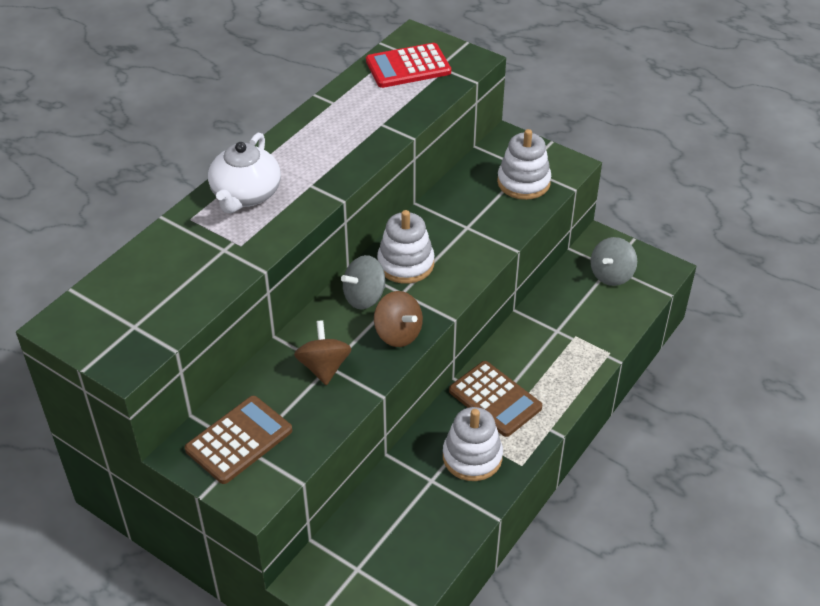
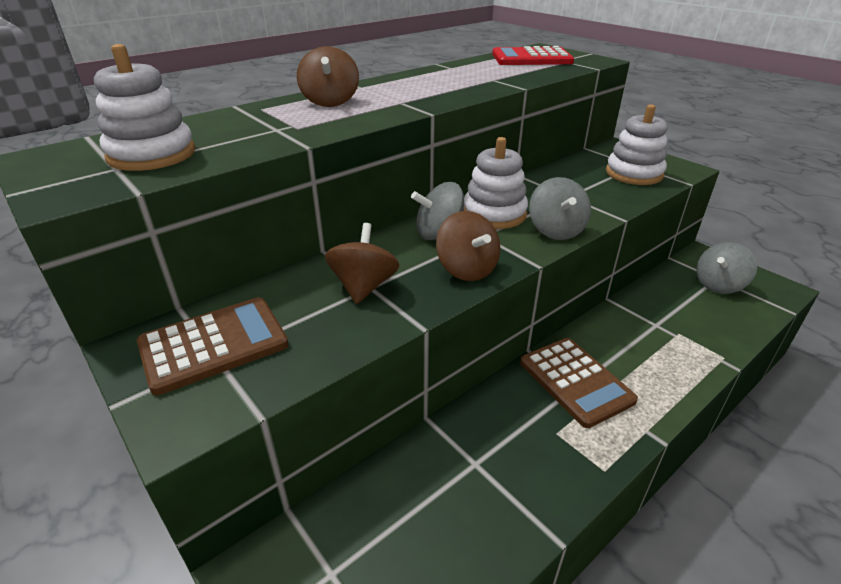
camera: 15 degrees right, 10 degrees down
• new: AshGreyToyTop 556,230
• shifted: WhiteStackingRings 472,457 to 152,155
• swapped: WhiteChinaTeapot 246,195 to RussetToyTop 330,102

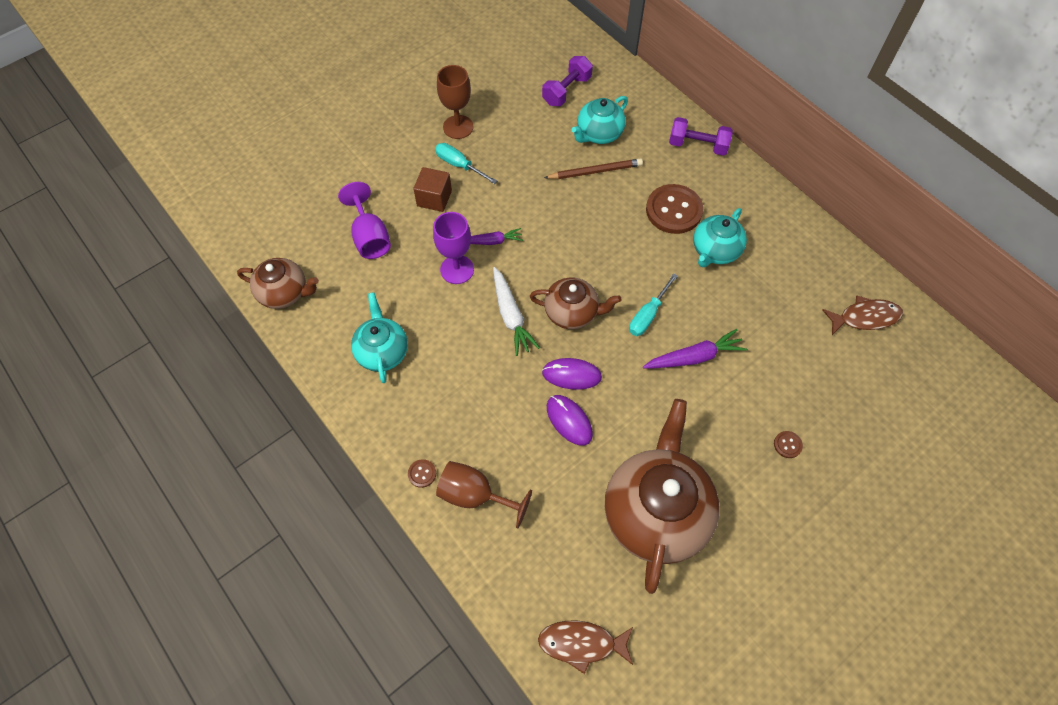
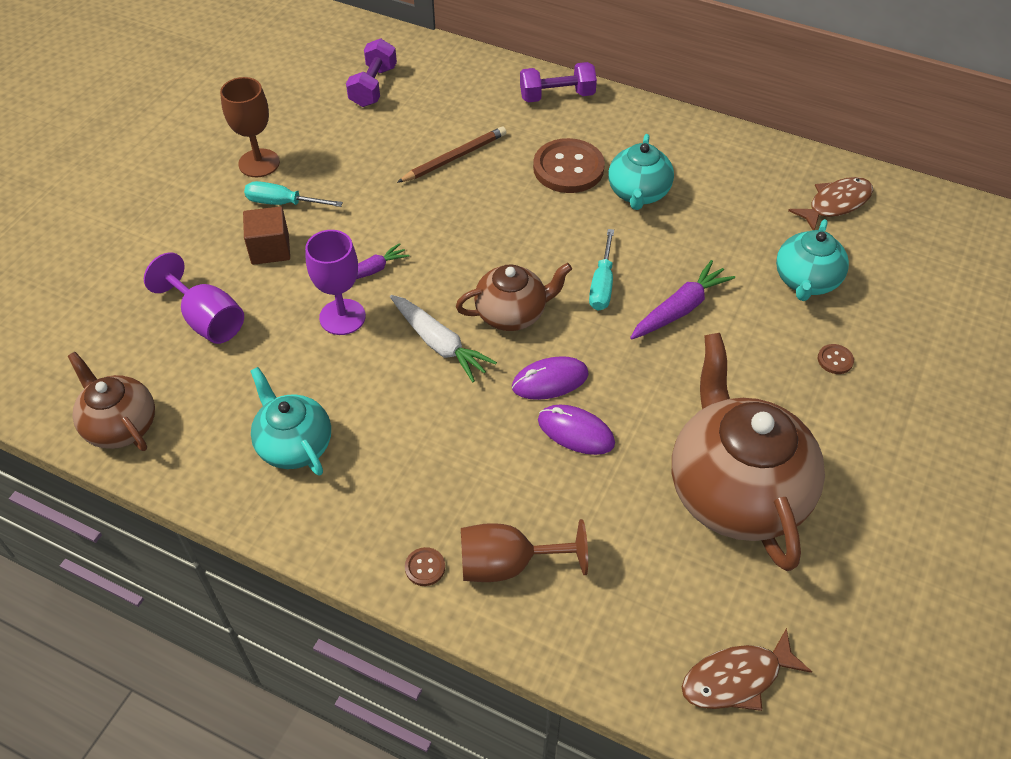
camera: 25 degrees left, 10 degrees down
• shifted: TurquoiseChinaTeapot 599,134 to 806,281
• rotated: RussetChinaTeapot 284,293 = 121,425 120 degrees counterclockwise

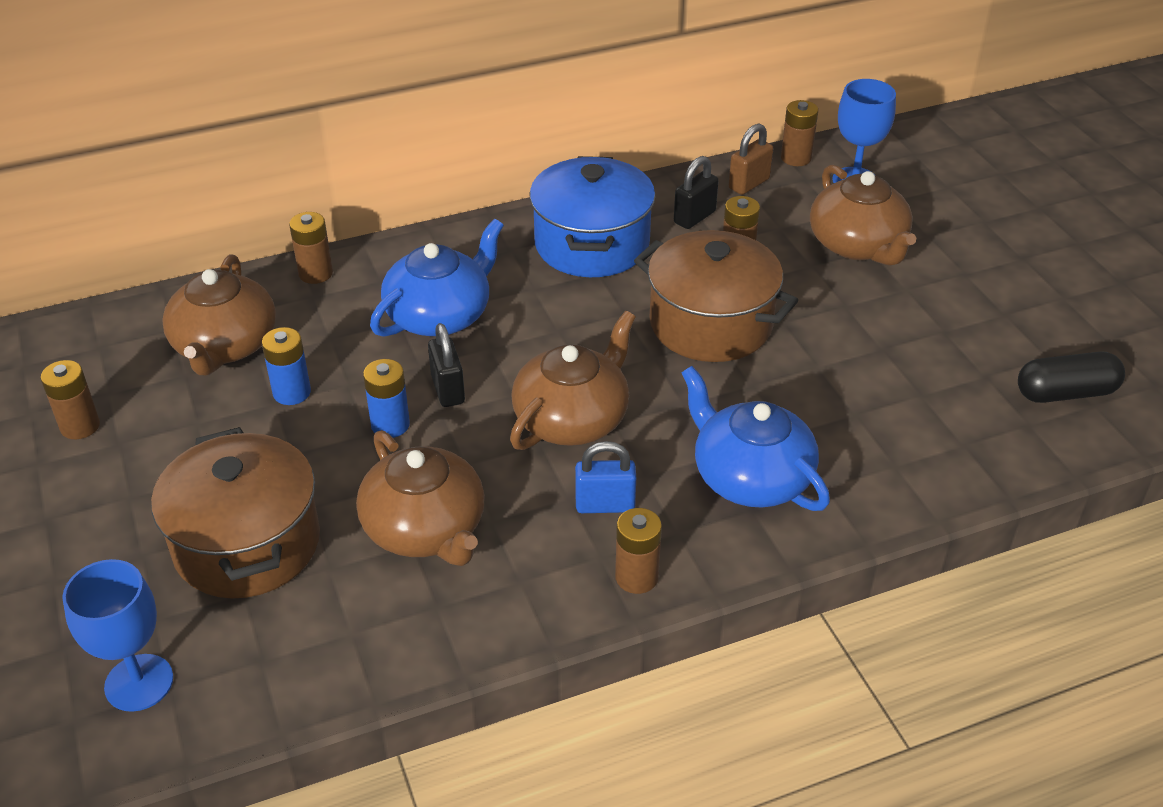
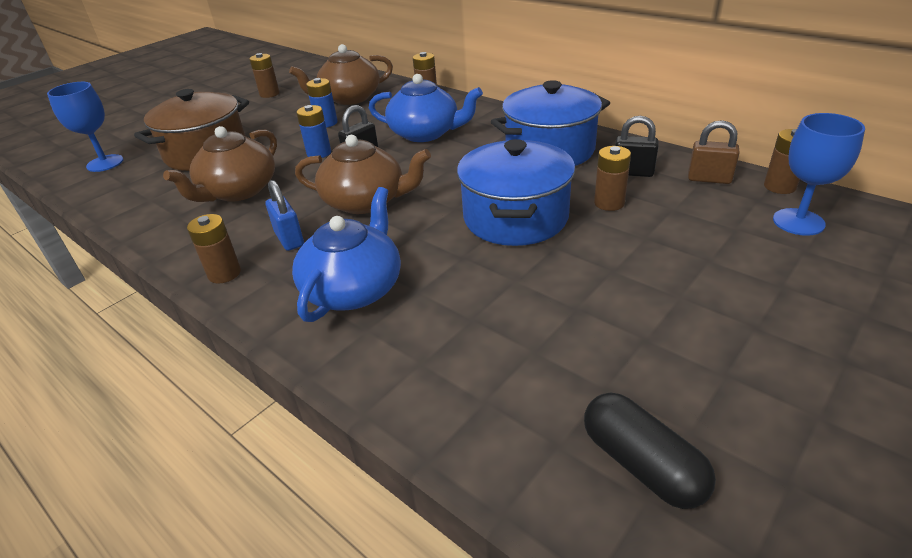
camera: 65 degrees right, 5 degrees down
• gone: RussetChinaTeapot 858,245
• repainted: RussetPot 710,324 to CobaltPot 515,217

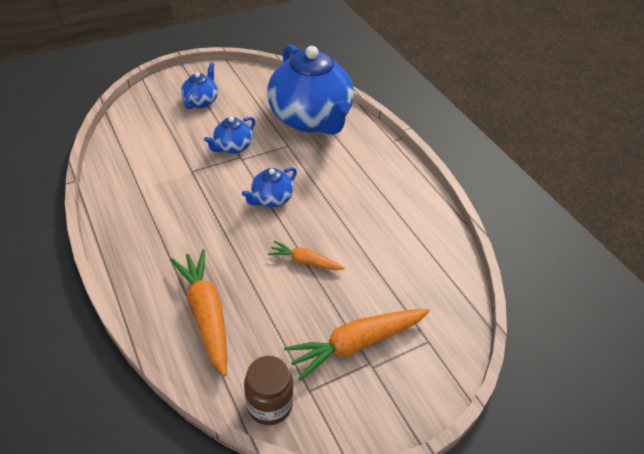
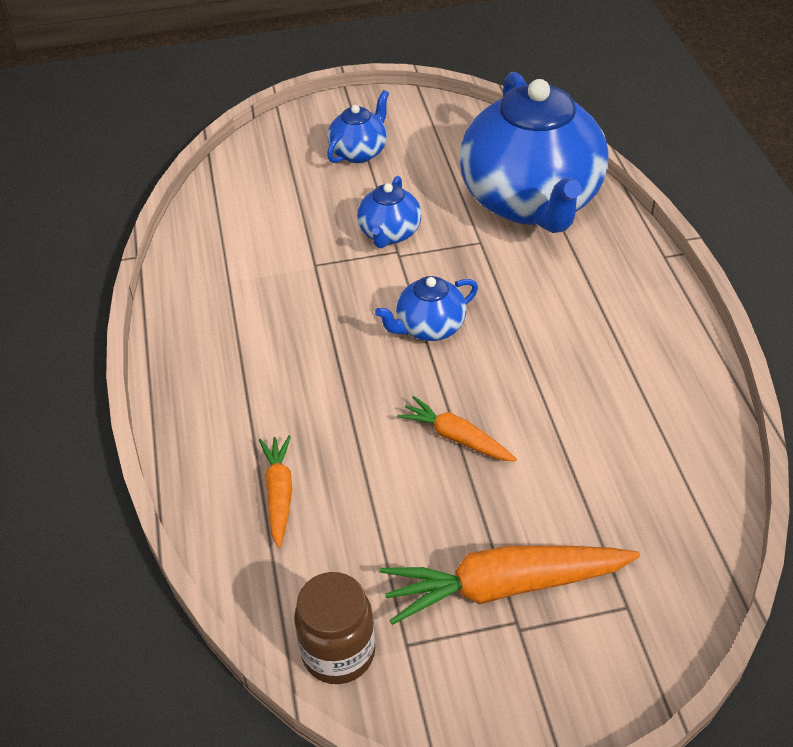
camera: 20 degrees right, 0 degrees up
• rotated: CobaltChinaTeapot 232,147 = 389,234 45 degrees counterclockwise
• scaled: OrangeColouredRootVegetable 206,314 = 279,494 x0.56

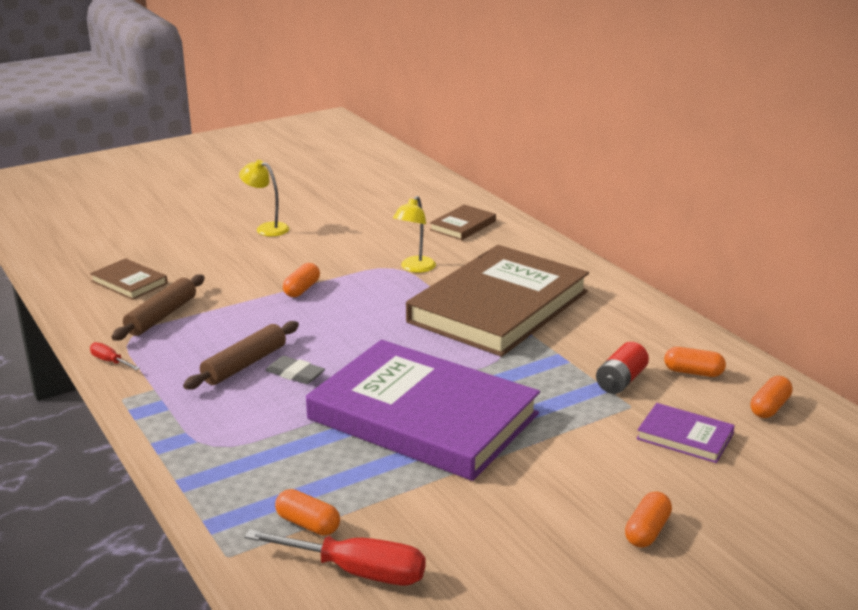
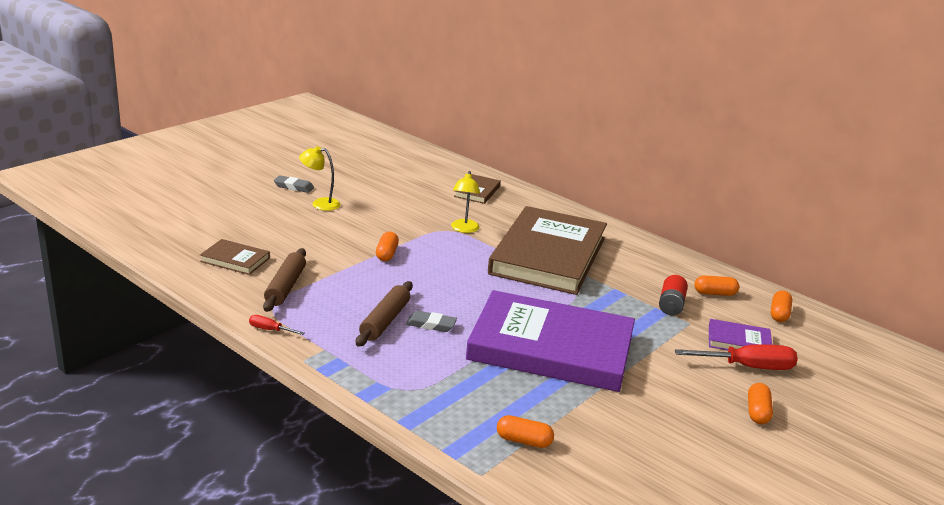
camera: 20 degrees left, 0 degrees up
• new: AshGreyGumEraser 294,187
• shifted: RedHandScrewdriver 356,571 to 747,367

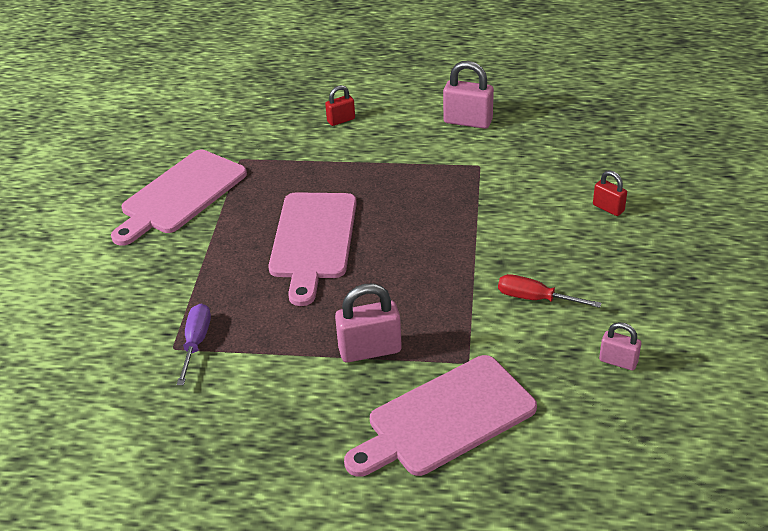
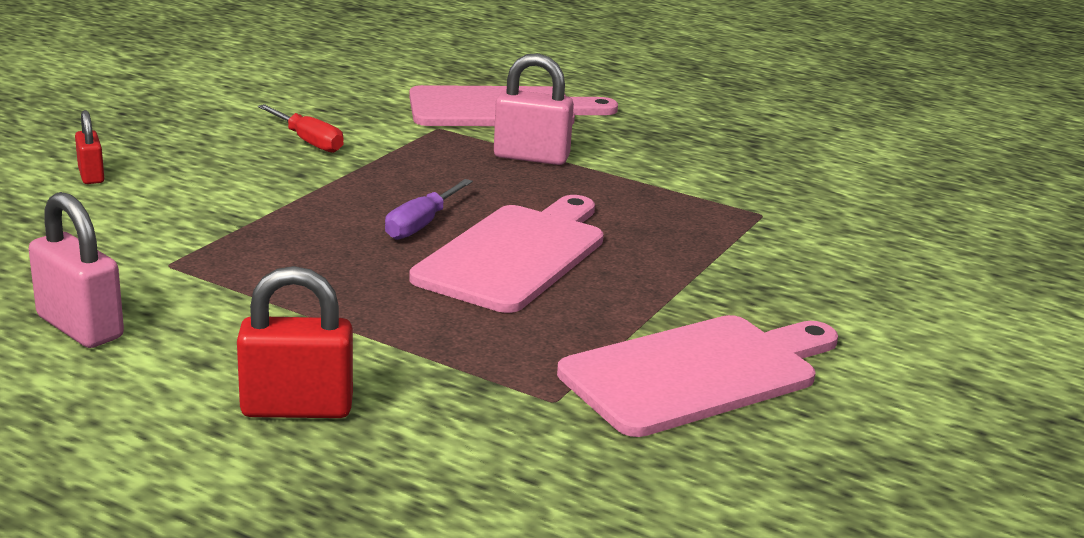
camera: 160 degrees left, 15 degrees down
• gone: RosePinkLock 618,361
• shifted: RoyalPurpleHandScrewdriver 196,342 to 421,225
• scaled: RedLock 341,120 = 297,408 x1.70

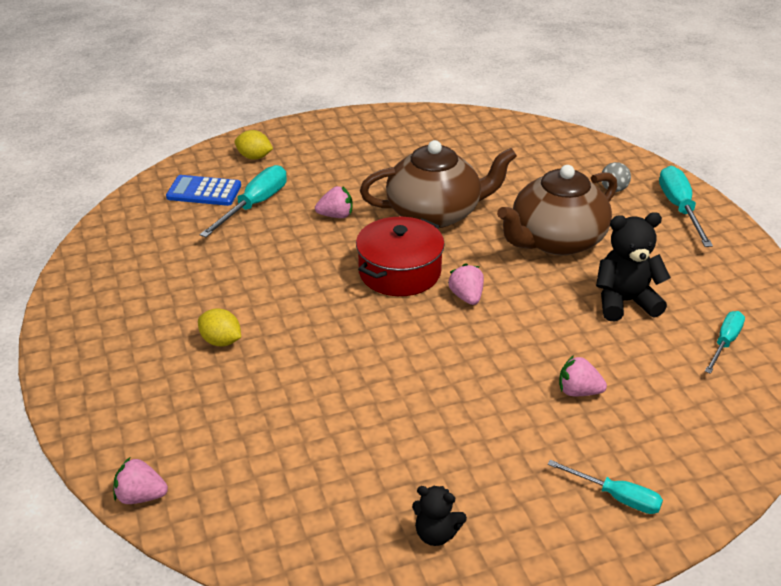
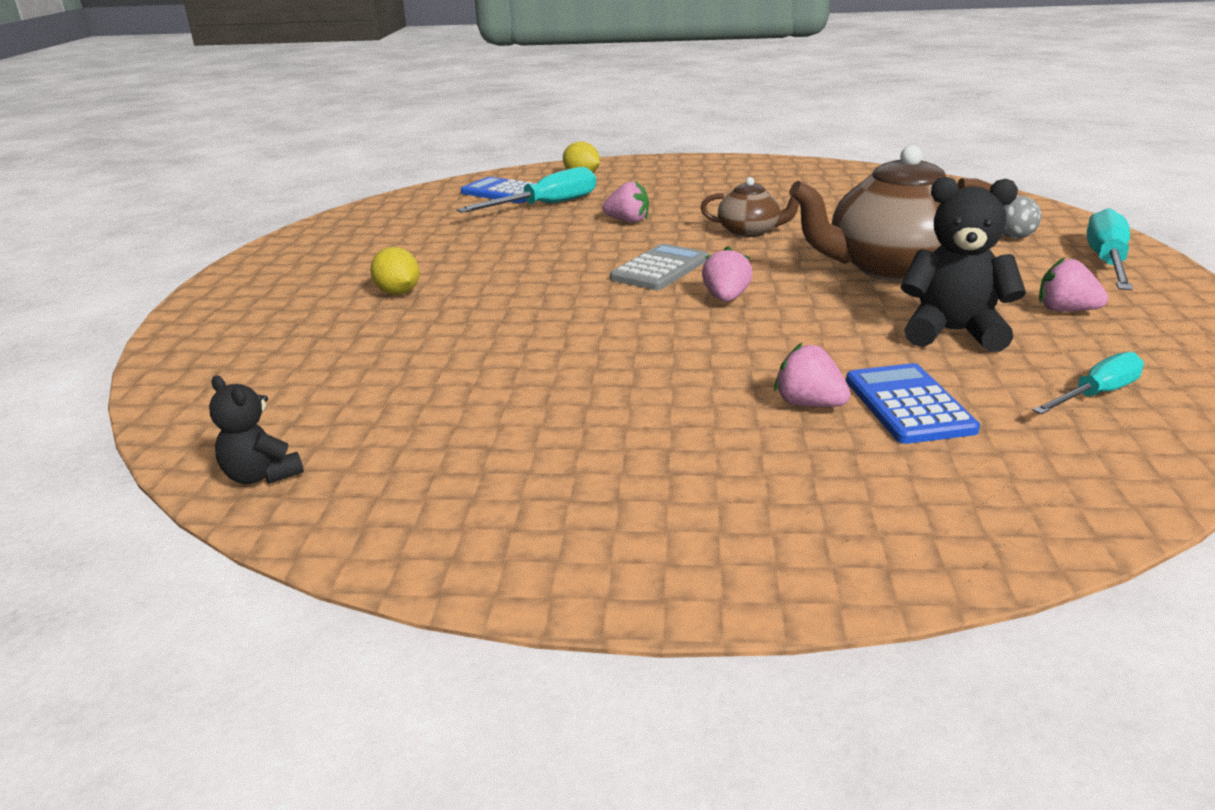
camera: 25 degrees right, 10 degrees down
• gone: TurquoiseHandScrewdriver 616,497
• new: CobaltPocketCalculator 908,405
• shifted: RosePinkToyStrawberry 141,496 to 1066,310
• shifted: BlackTeddy 436,534 to 261,476
• swapped: RedPot 400,272 to AshGreyPocketCalculator 660,269
• scaled: RussetChinaTeapot 435,213 = 750,231 x0.51

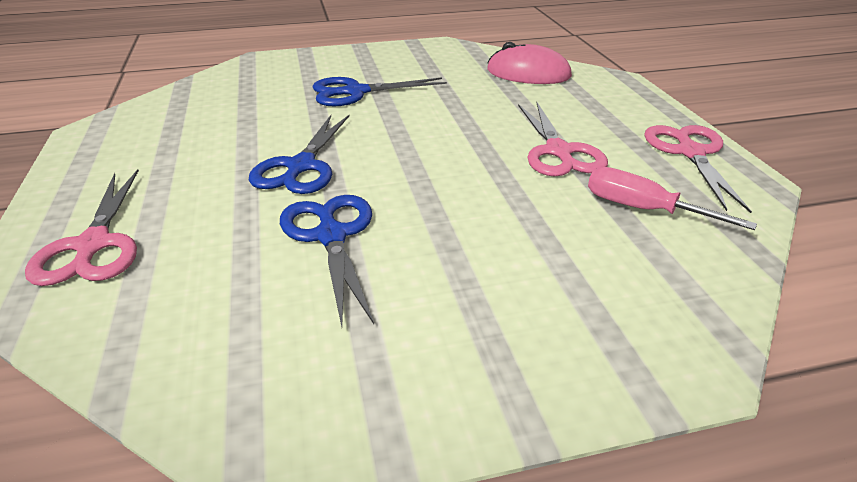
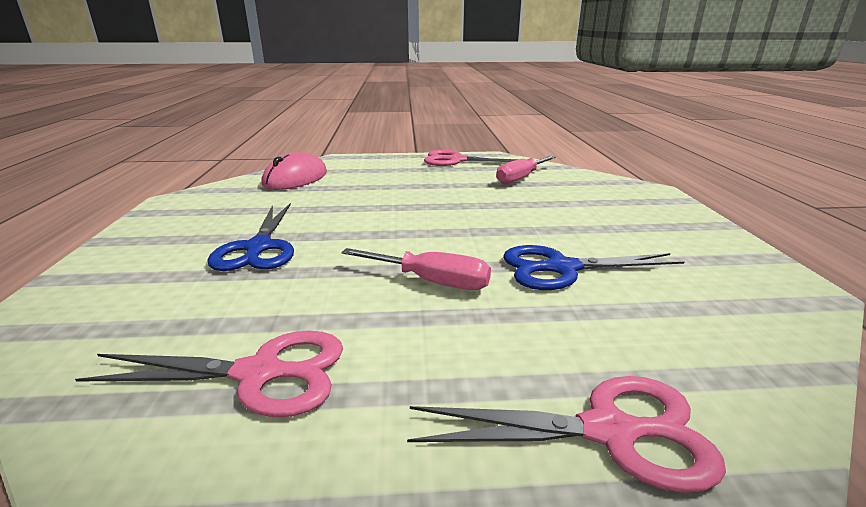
camera: 80 degrees left, 10 degrees down
• shifted: RosePinkPairOfScissors 558,152 to 260,374
• swapped: CobaltPairOfScissors 301,166 to RosePinkHandScrewdriver 431,281

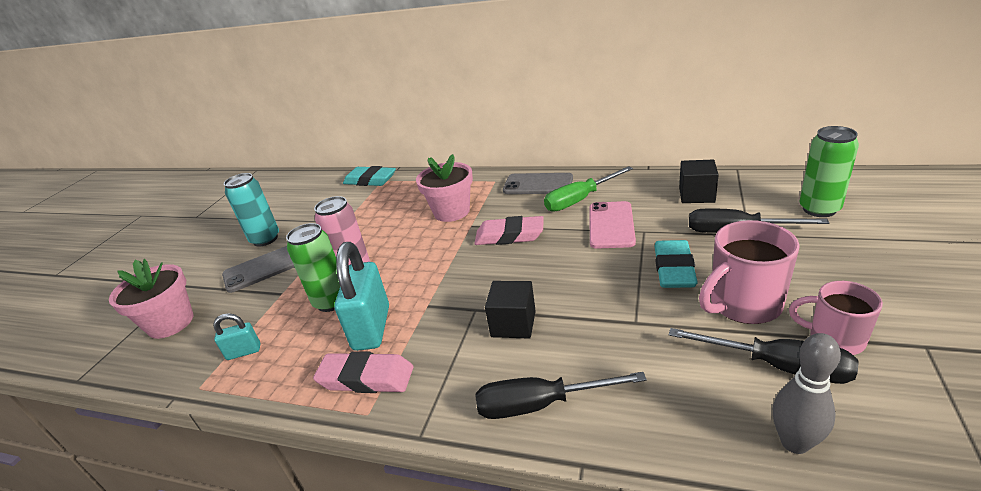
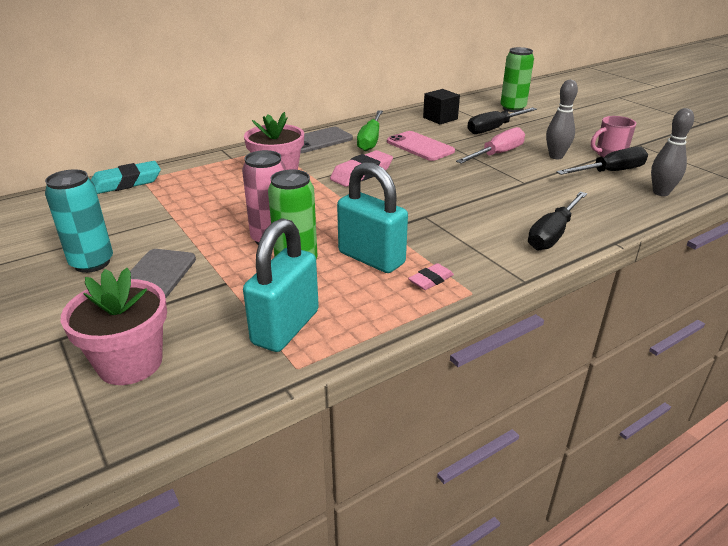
camera: 55 degrees left, 0 degrees up
• gone: BlackSolidCube 513,324
• swapped: TurquoiseGumEraser 674,269 to RosePinkHandScrewdriver 497,154
• swapped: RosePinkMug 743,305 to AshGreyBowlingPin 556,156
• scaled: TurquoiseLock 244,352 = 285,327 x1.99
• scaled: RosePinkGumEraser 366,378 = 431,280 x0.55

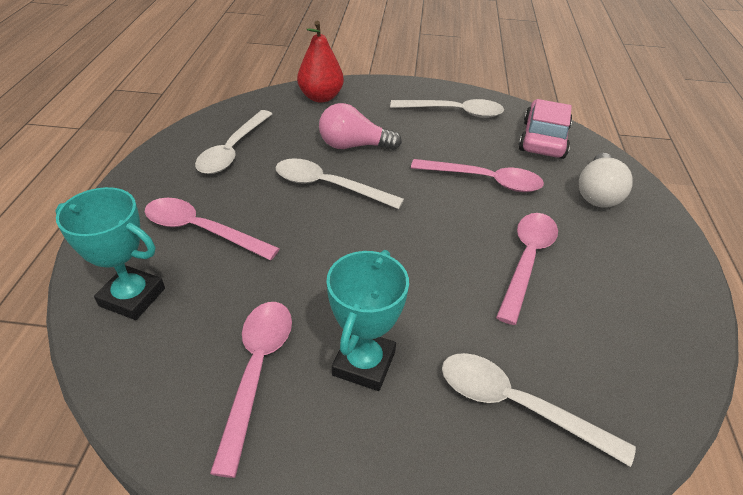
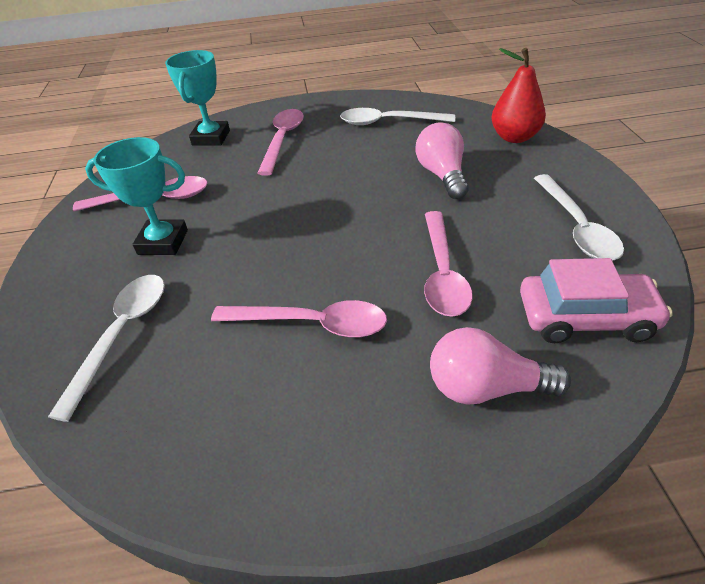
camera: 80 degrees right, 0 degrees up
• gone: WhiteSpoon 328,186
• repainted: WhiteLightbulb 597,193 to RosePinkLightbulb 485,388

